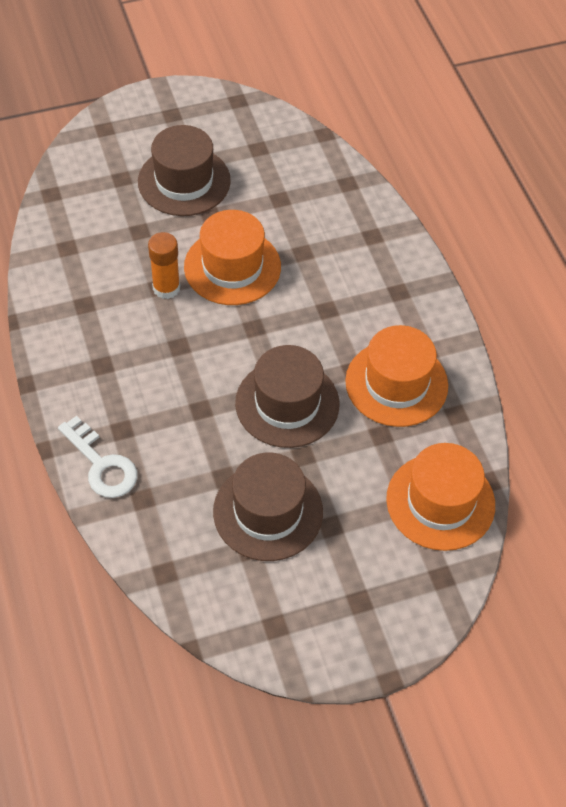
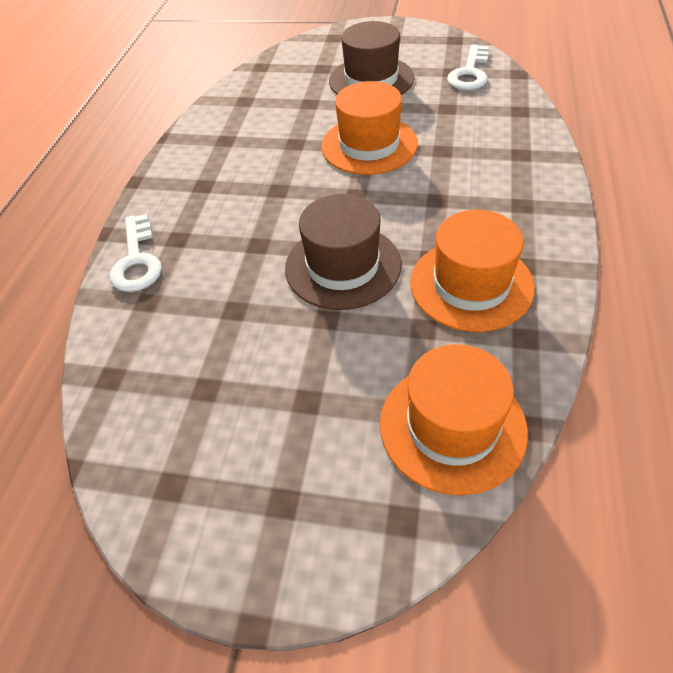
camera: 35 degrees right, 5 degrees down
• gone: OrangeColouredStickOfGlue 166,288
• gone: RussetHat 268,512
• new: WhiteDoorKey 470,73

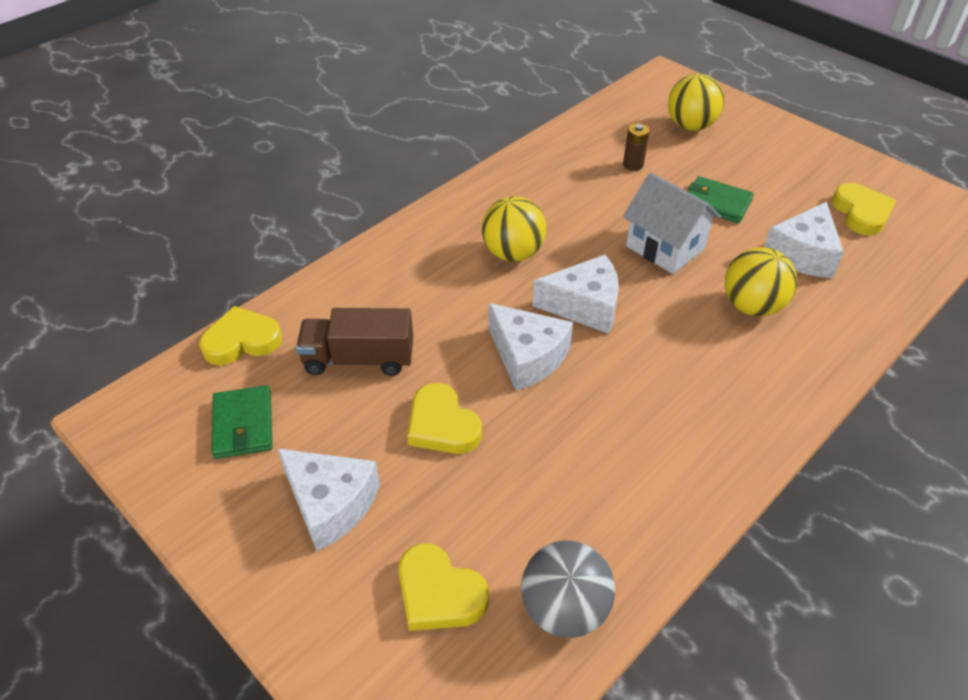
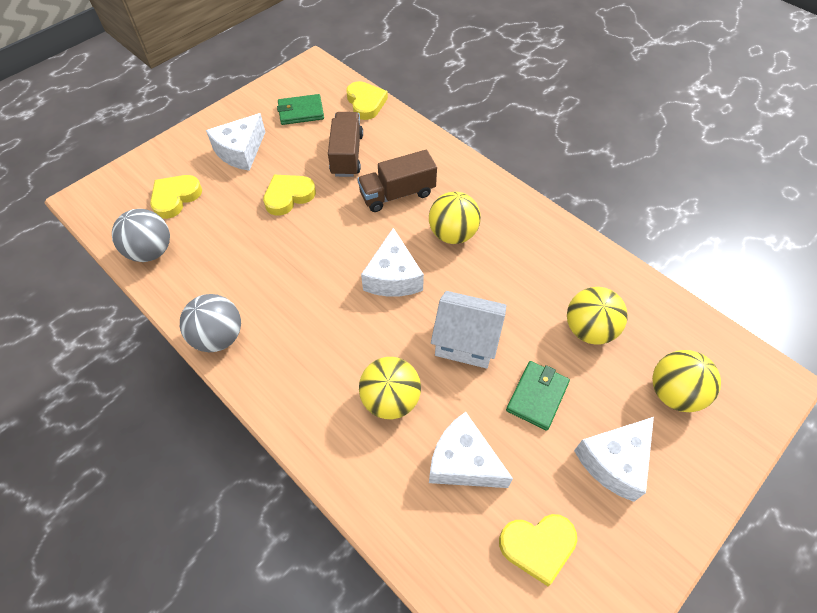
camera: 90 degrees right, 10 degrees up
• new: AshGreyPlayBall 218,337
• new: RussetTruck 397,194
• shifted: WhitePieceOfCheese 527,357 to 614,462
• swapped: RussetAaBattery 633,165 to BrightYellowPlayBall 589,329
• rotated: WhiteCottage 665,247 = 466,341 60 degrees clockwise

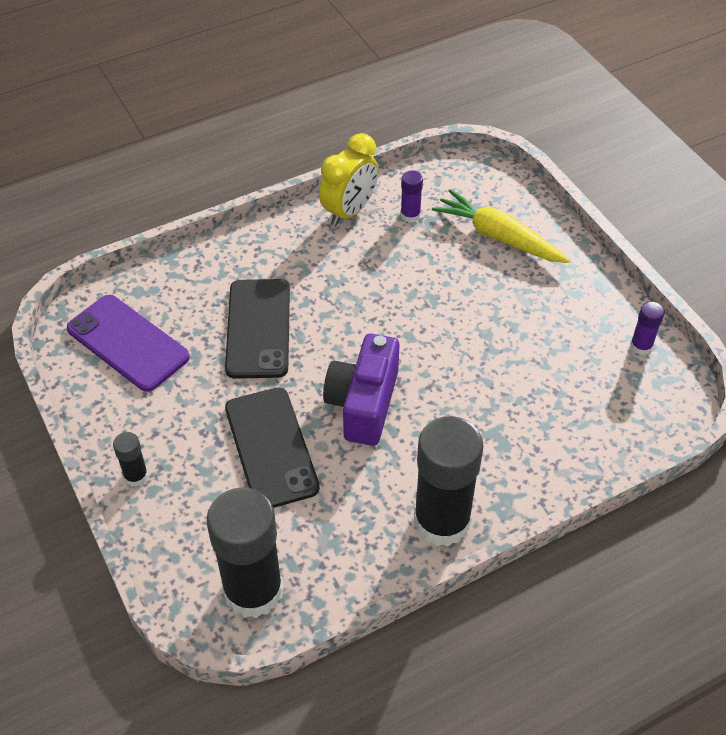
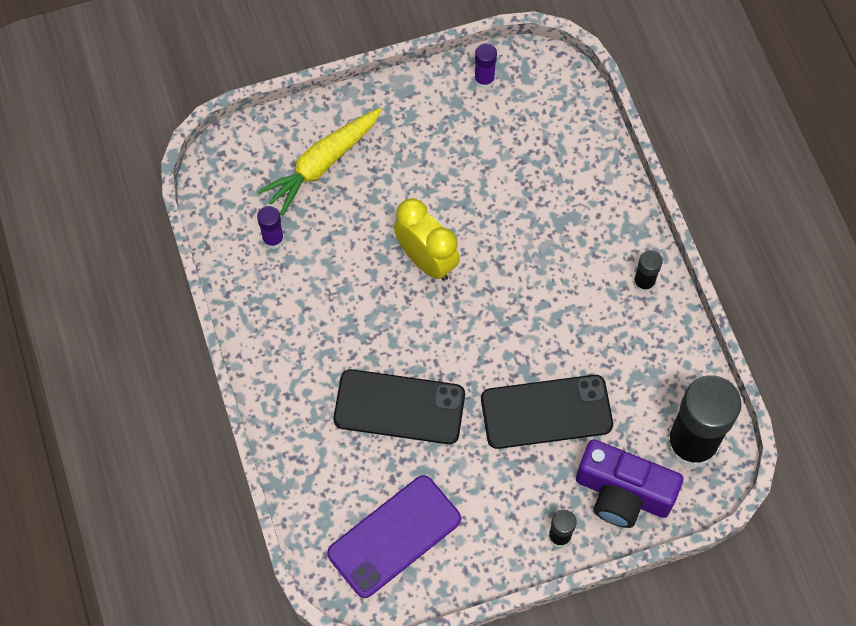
camera: 80 degrees left, 15 degrees up
• shifted: BrightYellowClock 349,211 to 426,260
• shifted: RoyalPurpleCamera 363,403 to 623,493
• scaled: BlackStickOfGlue 442,521 = 644,282 x0.44

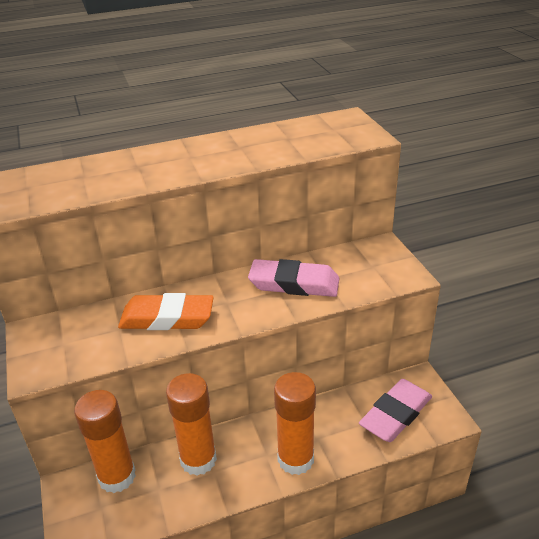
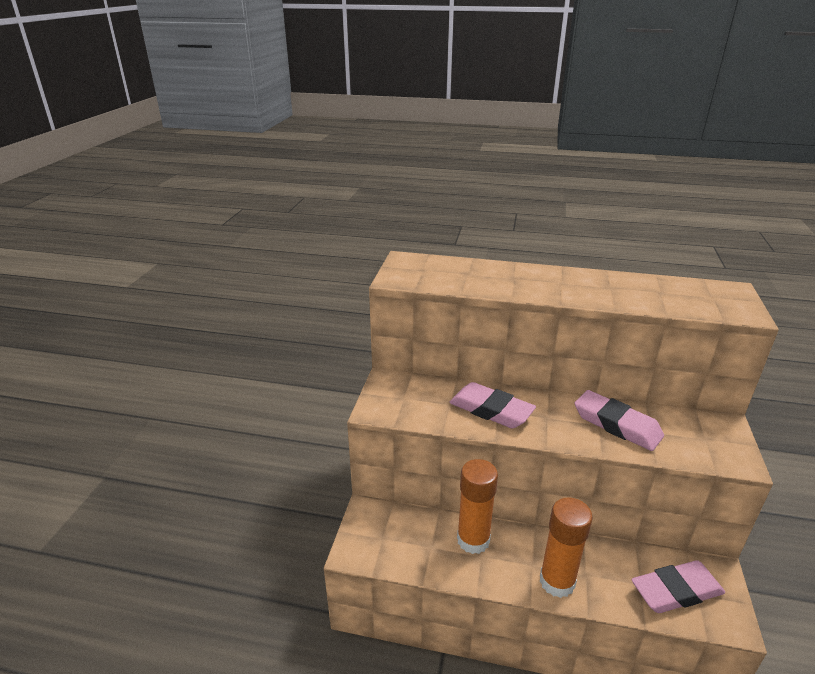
camera: 30 degrees right, 5 degrees down
• gone: OrangeColouredStickOfGlue 117,476
• repainted: OrangeColouredGumEraser 167,318 to RosePinkGumEraser 491,410

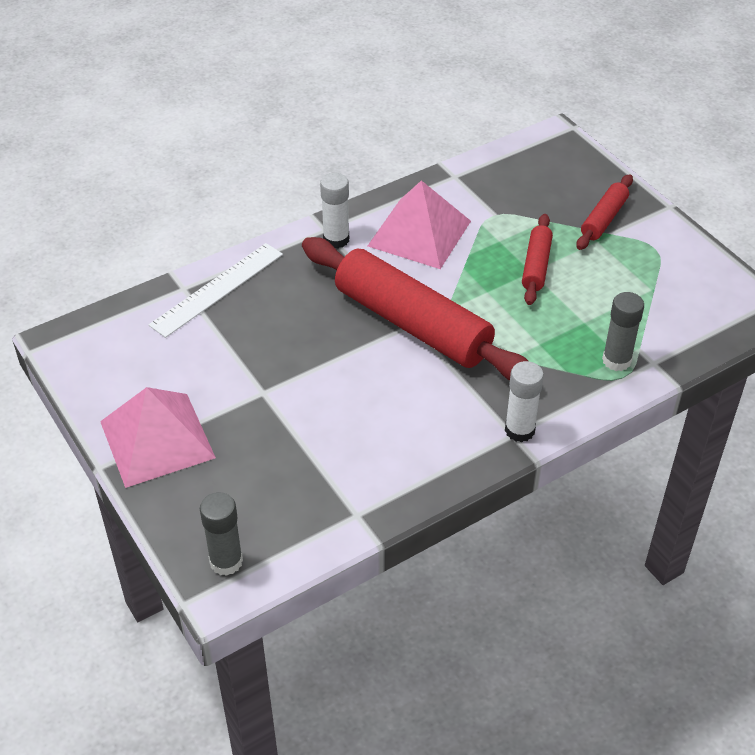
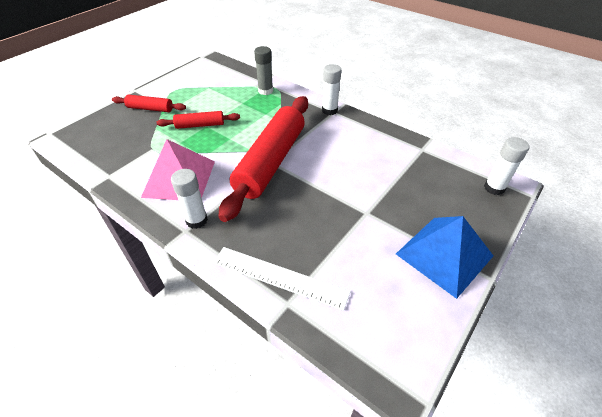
camera: 110 degrees left, 0 degrees up
• repainted: RosePinkPyramidShape 157,439 to CobaltPyramidShape 444,254
• repainted: AshGreyStickOfGlue 226,561 to WhiteStickOfGlue 494,188

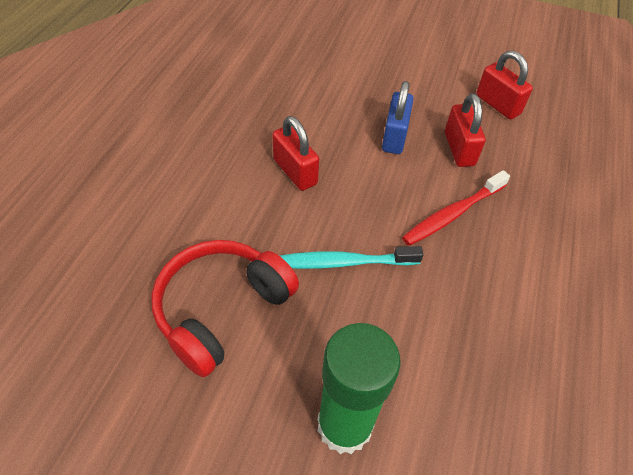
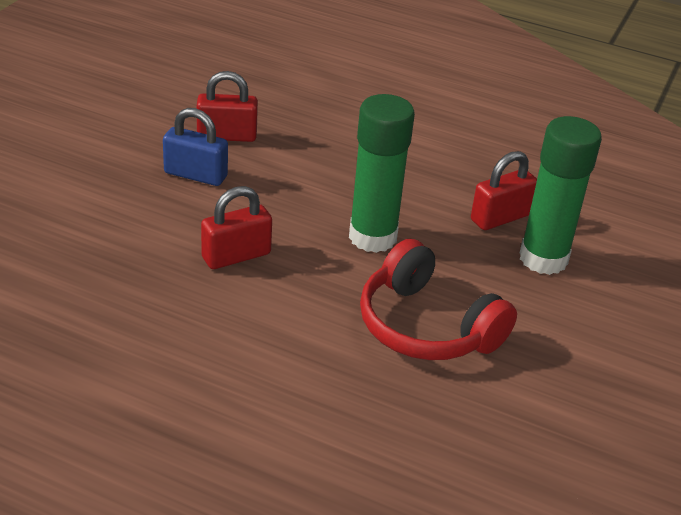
camera: 85 degrees left, 15 degrees down
• gone: RedToothbrush 452,214
• shifted: RedLock 497,105 to 500,218
• swapped: TurquoiseToothbrush 343,262 to EmeraldStickOfGlue 372,237

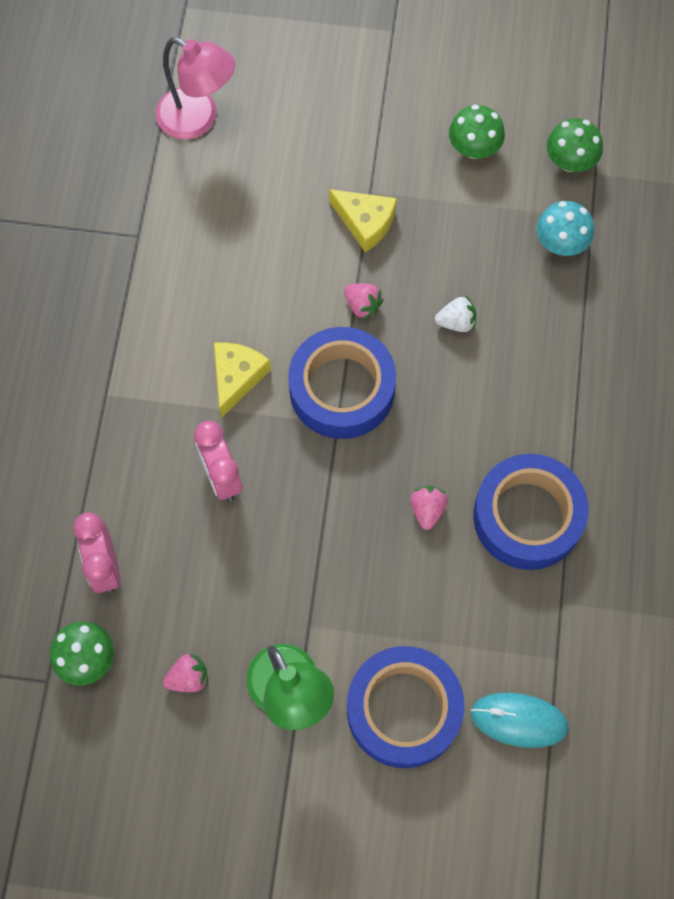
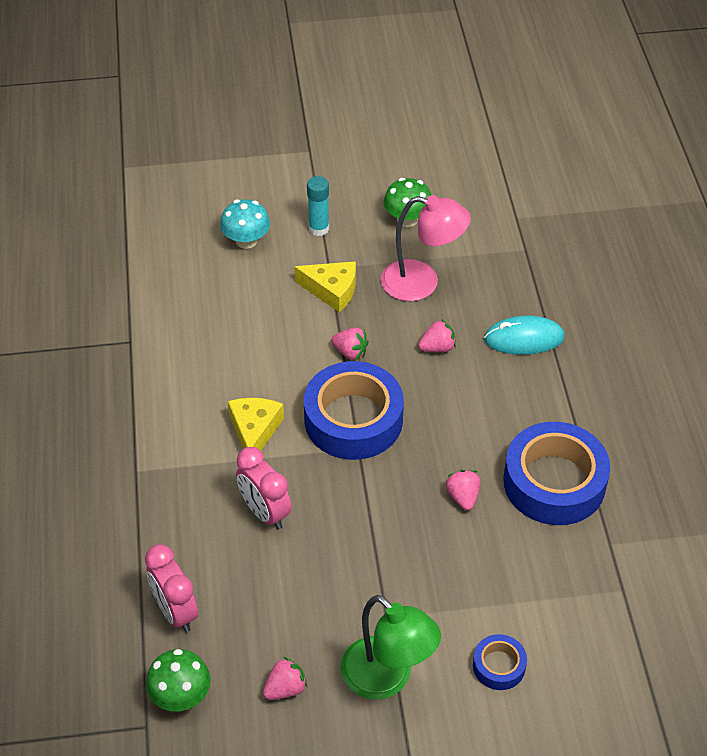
camera: 15 degrees left, 20 degrees down
• gone: EmeraldToadstool 570,161
• new: TurquoiseStickOfGlue 318,228
• shifted: RosePinkLamp 198,119 to 422,283
• shifted: TurquoisePcMouse 519,720 to 524,339
• shifted: TurquoiseToadstool 560,243 to 246,240
• repainted: WhiteToyStrawberry 456,322 to RosePinkToyStrawberry 437,347
• scaled: CobaltStickyTape 403,709 = 499,666 x0.47

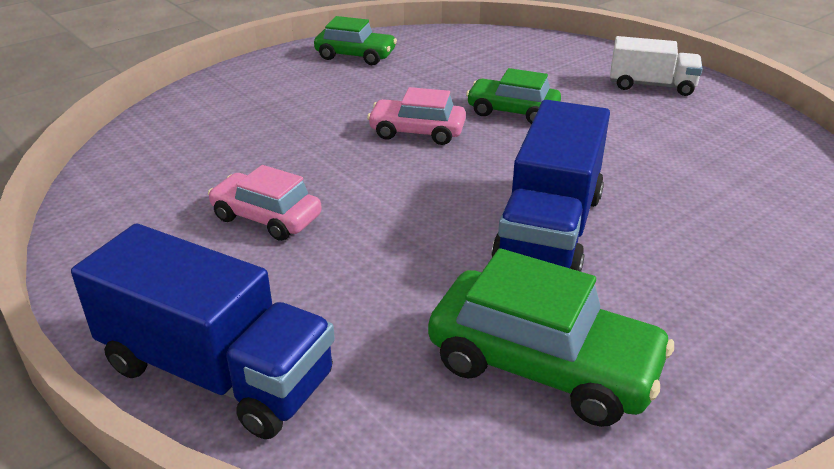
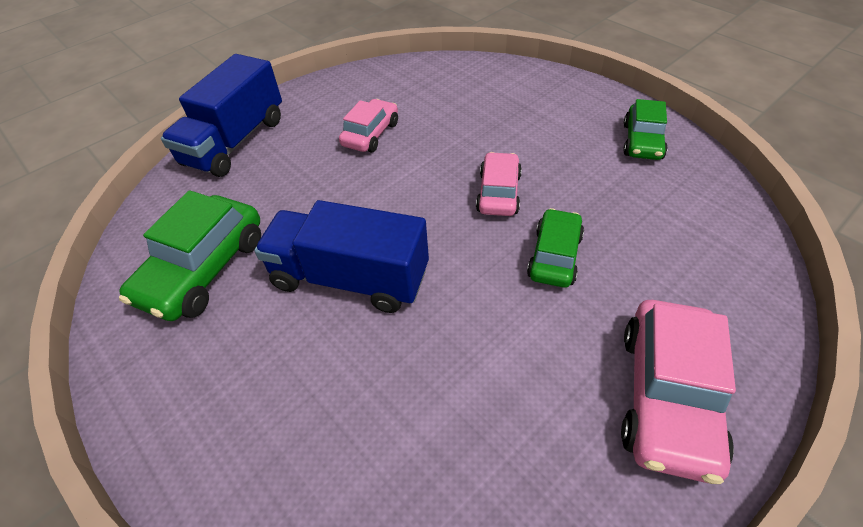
camera: 90 degrees right, 15 degrees up
• swapped: WhiteTruck 651,85 to RosePinkCar 667,397

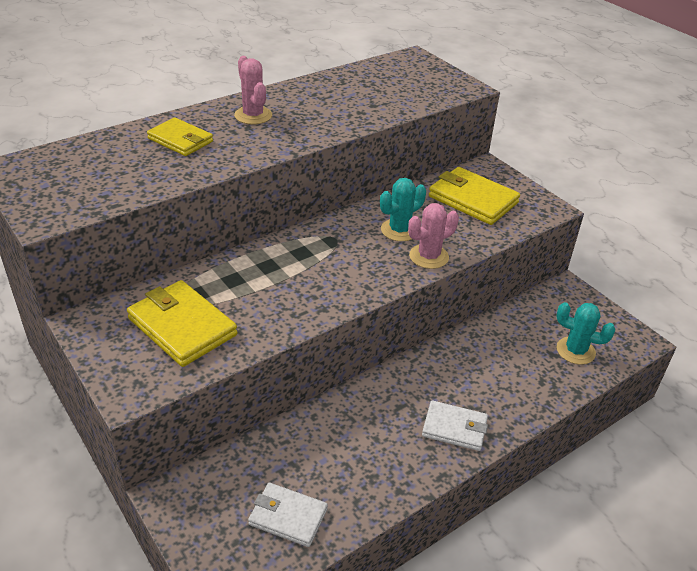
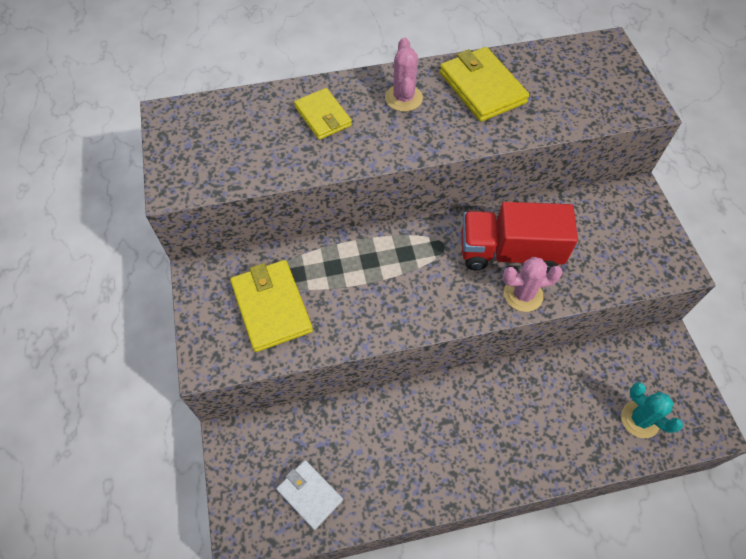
camera: 25 degrees right, 20 degrees up
• gone: WhiteWallet 454,428
• shifted: BrightYellowWallet 472,200 to 482,88
• swapped: TurquoisePricklyPlant 399,230 to RedTruck 509,252

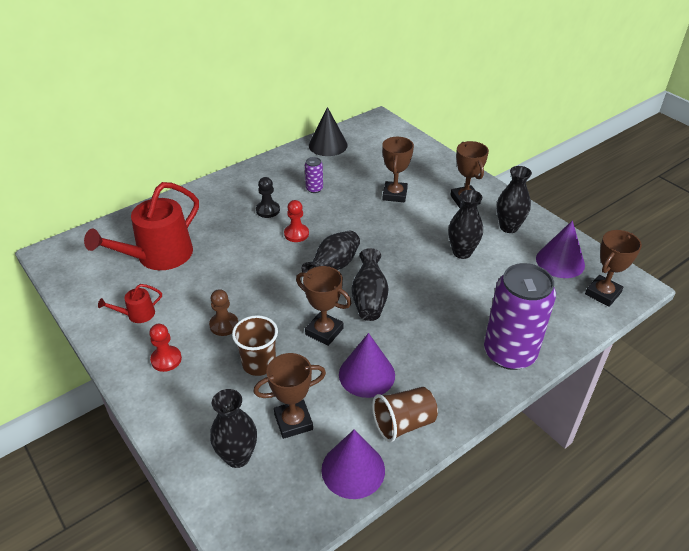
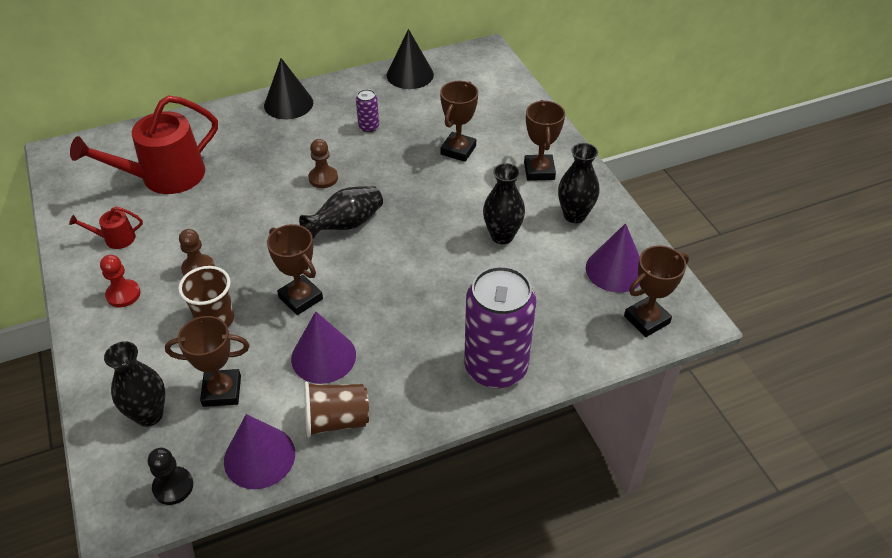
camera: 15 degrees right, 5 degrees up
• gone: BlackFlowerVase 369,299
• new: BlackConeShape 288,104
• shifted: BlackPawn 268,210 to 173,486
• repainted: RedPawn 296,234 to RussetPawn 323,178

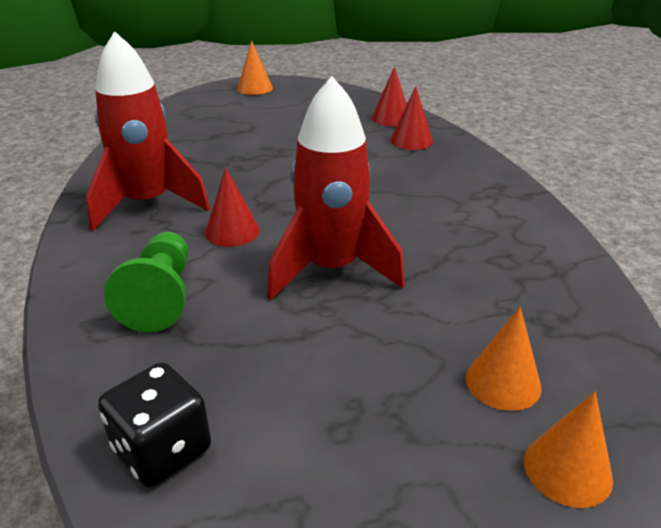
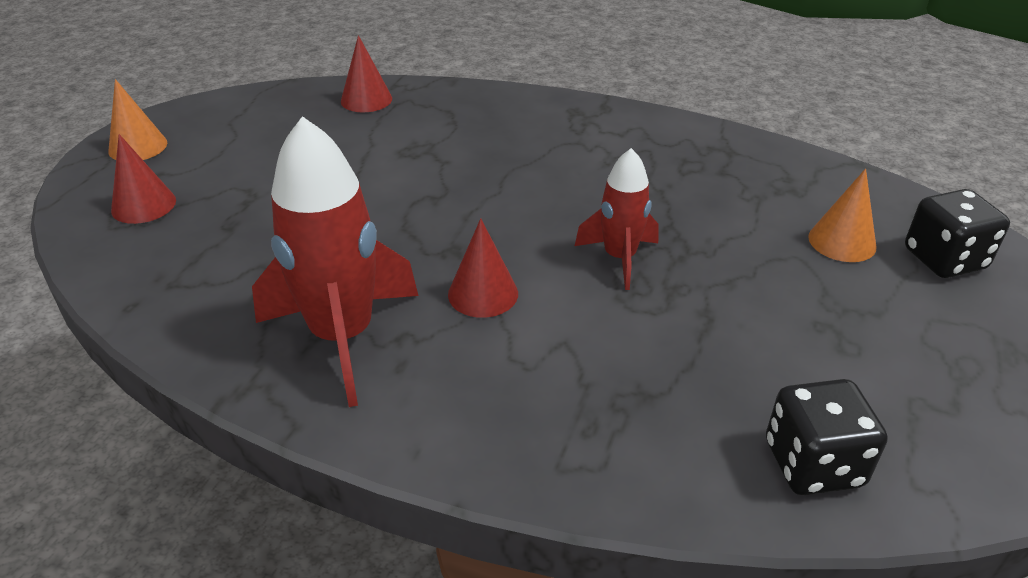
camera: 55 degrees left, 5 degrees up
• gone: EmeraldPawn 161,297
• shifted: RedConeShape 411,140 to 143,205
• swapped: OrangeColouredConeShape 567,469 to BlackDice 944,259
• scaled: RedSpaceship 331,269 = 619,258 x0.57

